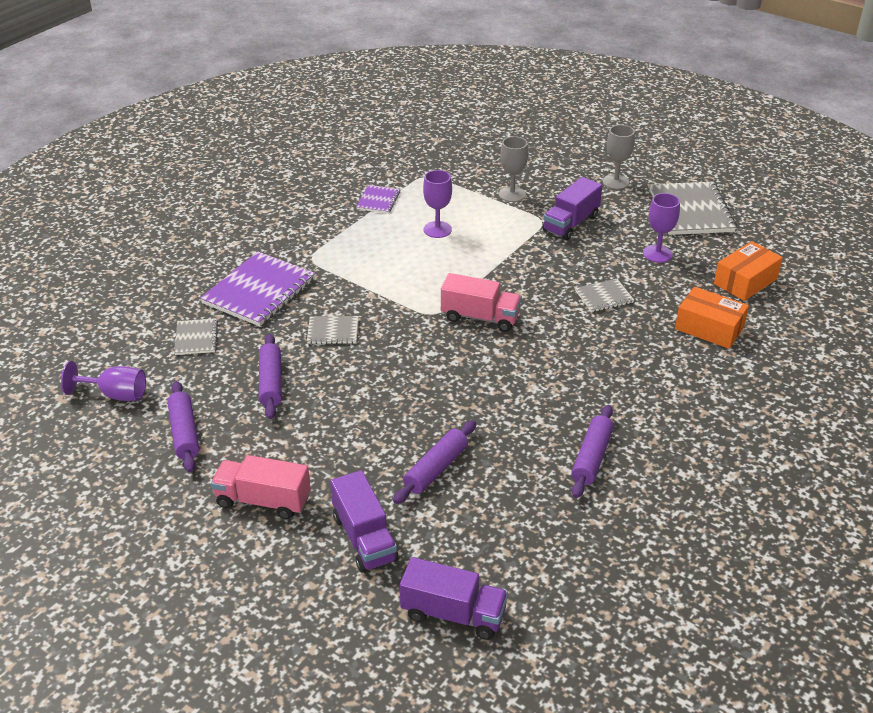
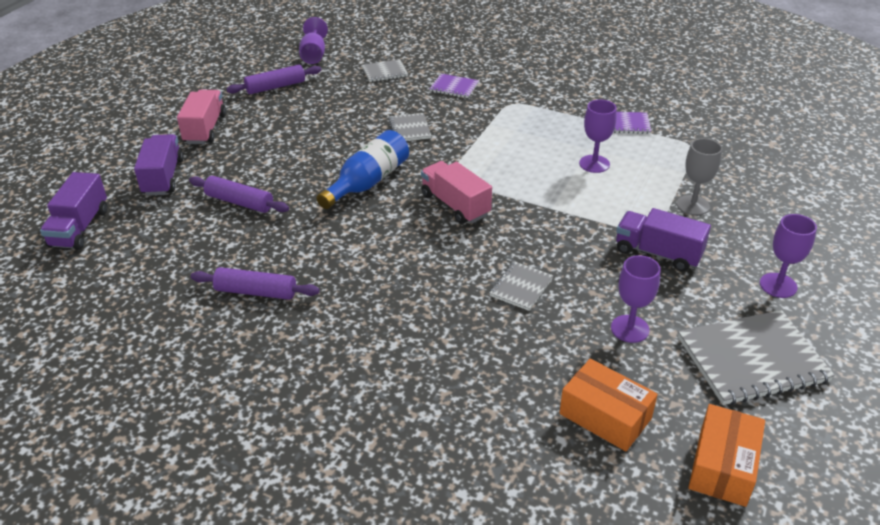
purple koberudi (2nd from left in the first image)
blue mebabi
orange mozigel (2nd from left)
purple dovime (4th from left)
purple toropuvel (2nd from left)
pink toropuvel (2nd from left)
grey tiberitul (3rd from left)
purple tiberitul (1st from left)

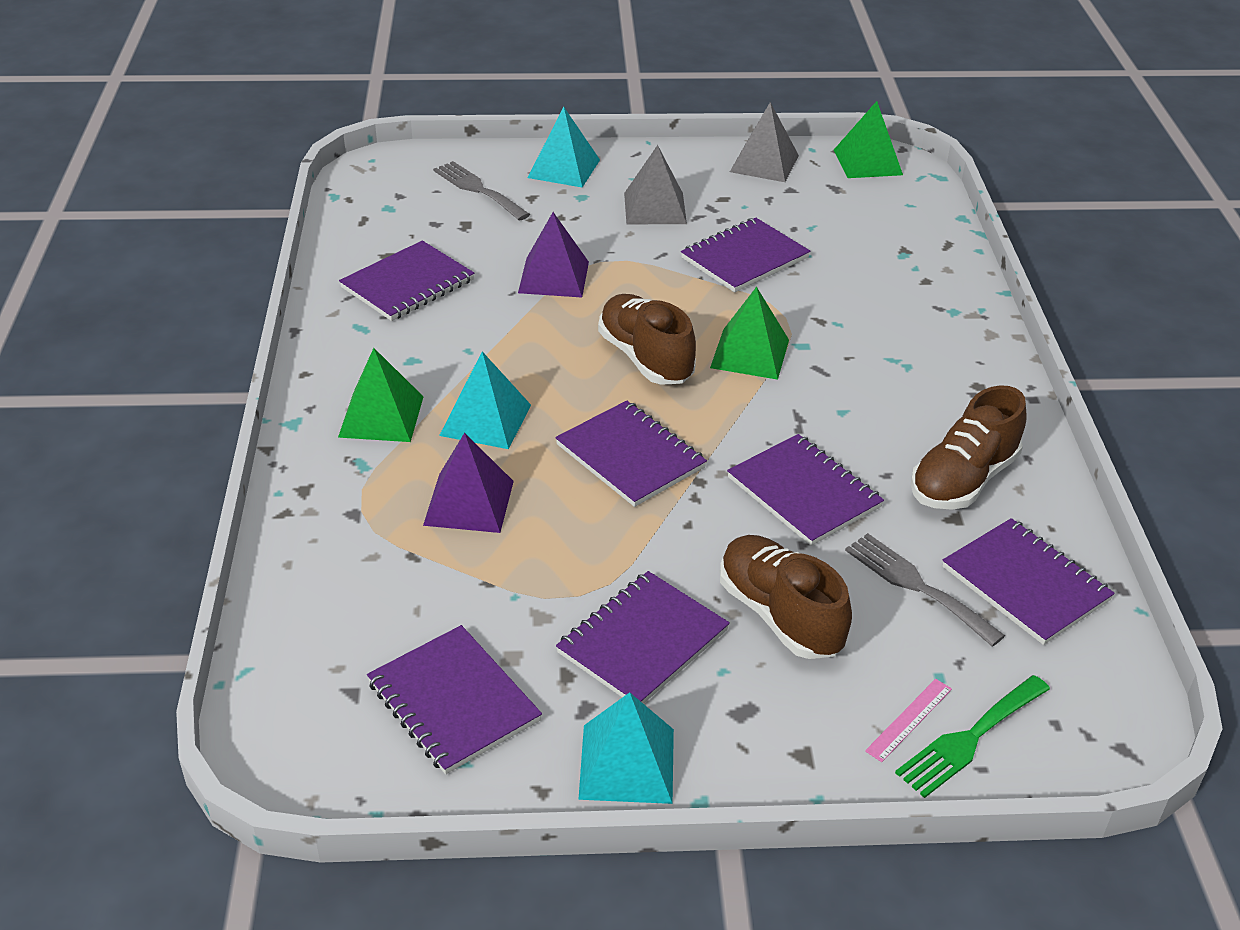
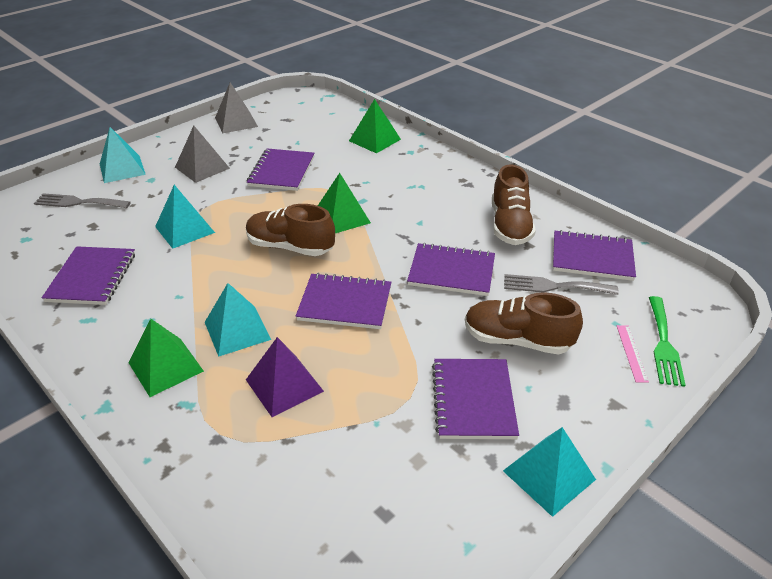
purple tiberitul (2nd from left in the first image)
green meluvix (3rd from left)
turquoise meluvix (2nd from left)

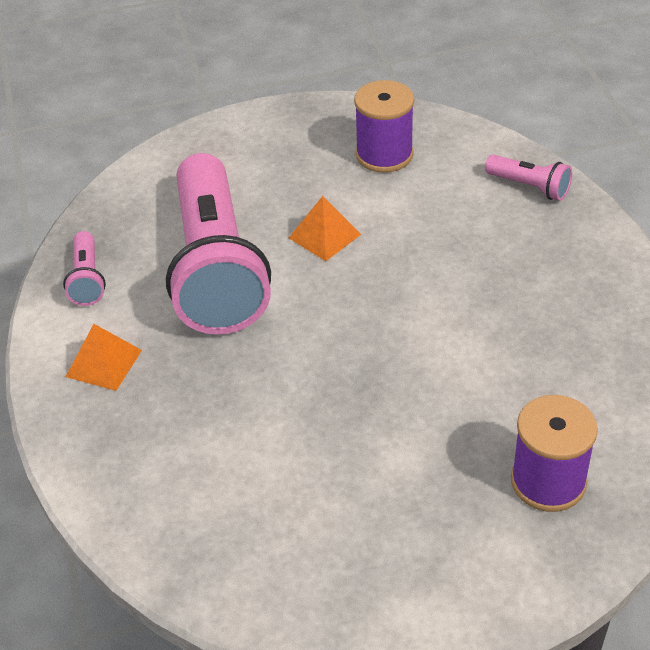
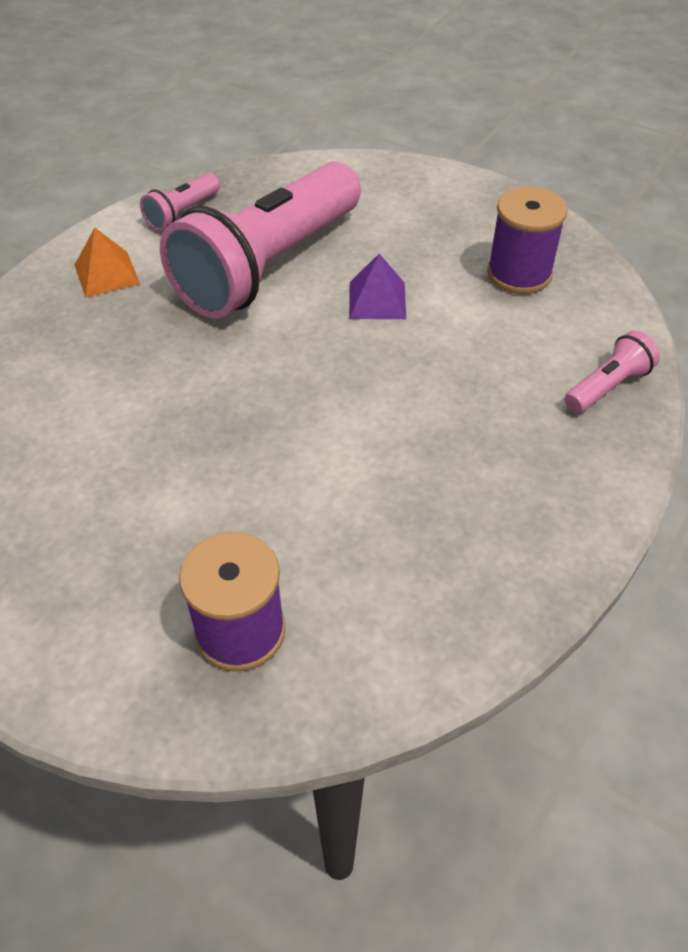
purple meluvix
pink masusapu (3rd from left)

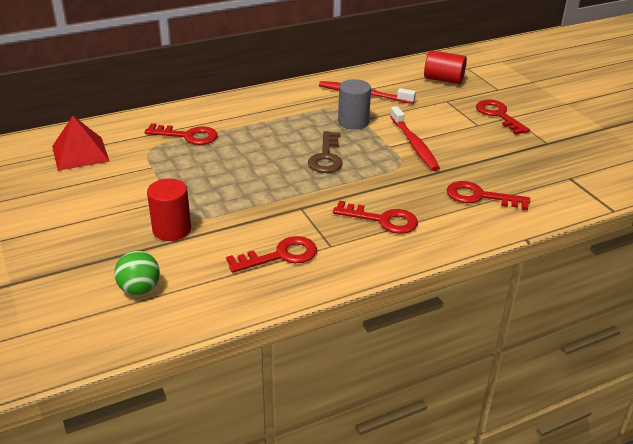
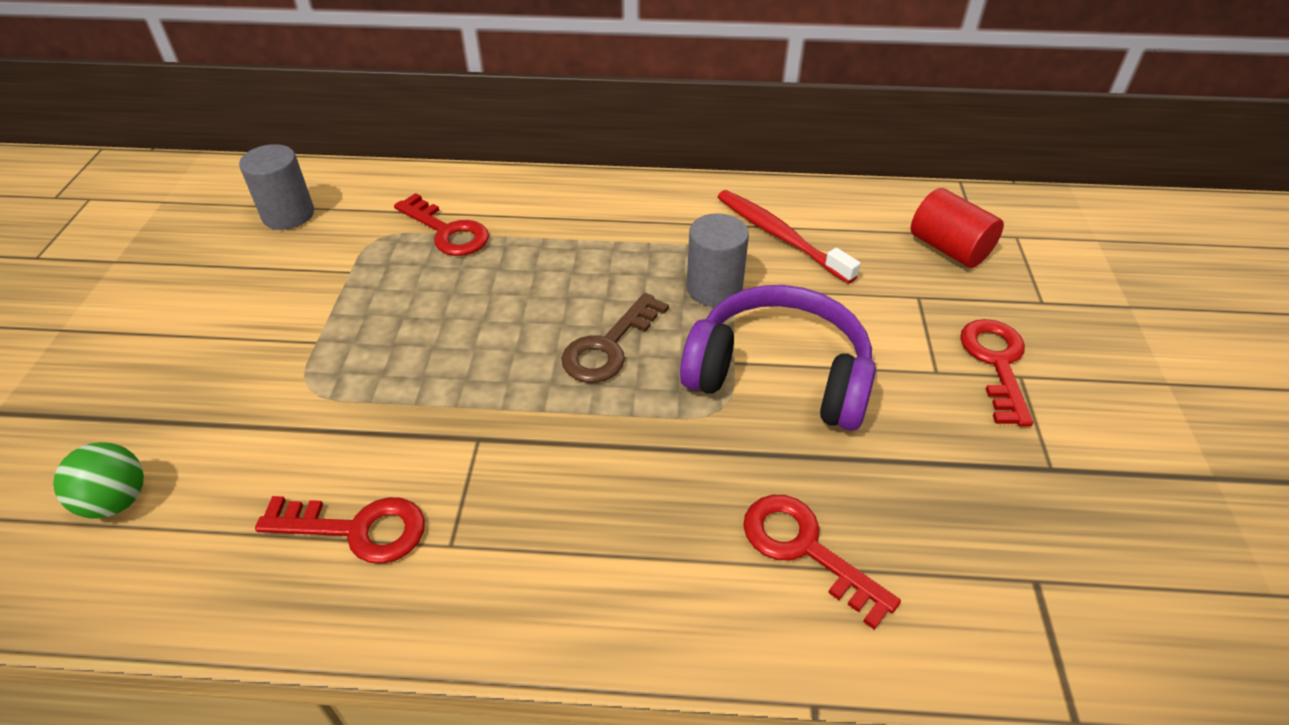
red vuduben (1st from left in the first image)
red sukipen (3rd from left in the first image)
grey vuduben (1st from left)
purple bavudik

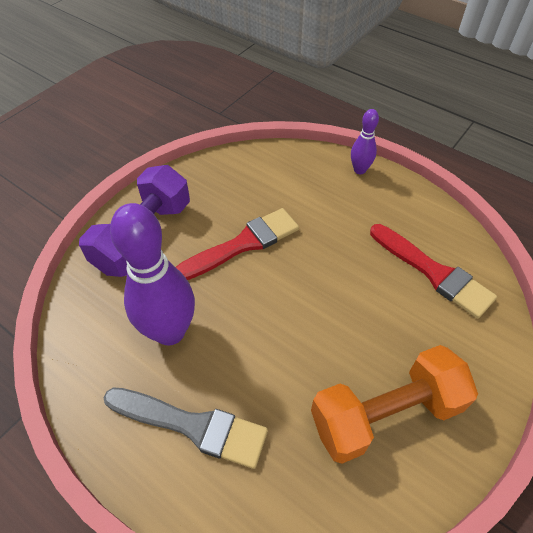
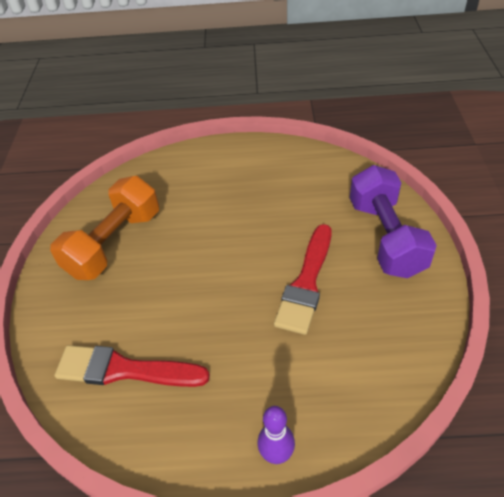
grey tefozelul
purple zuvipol (1st from left in the first image)

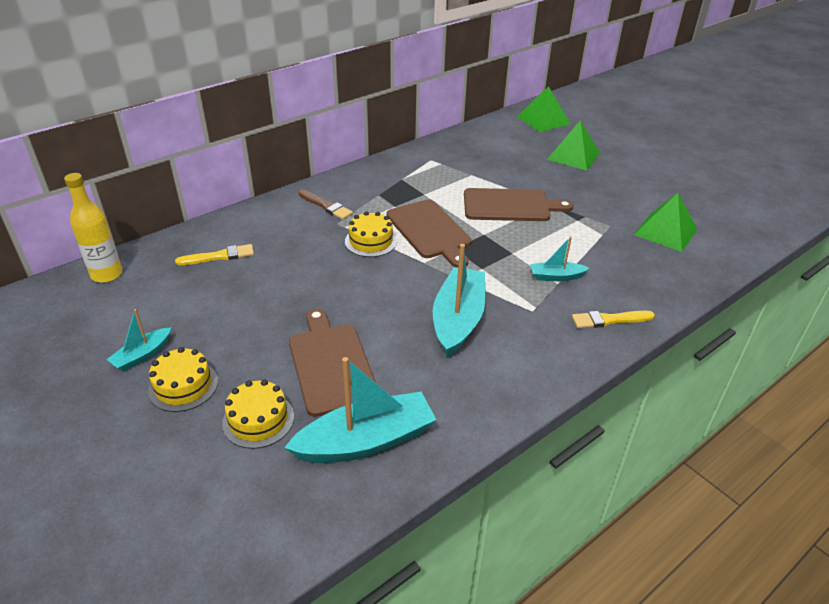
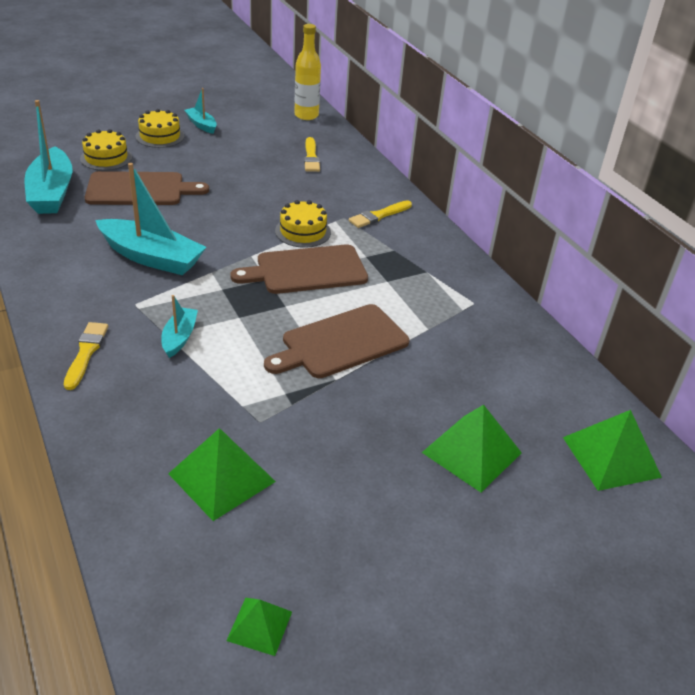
green meluvix (2nd from left)
yellow tefozelul (3rd from left)
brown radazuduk (3rd from left)

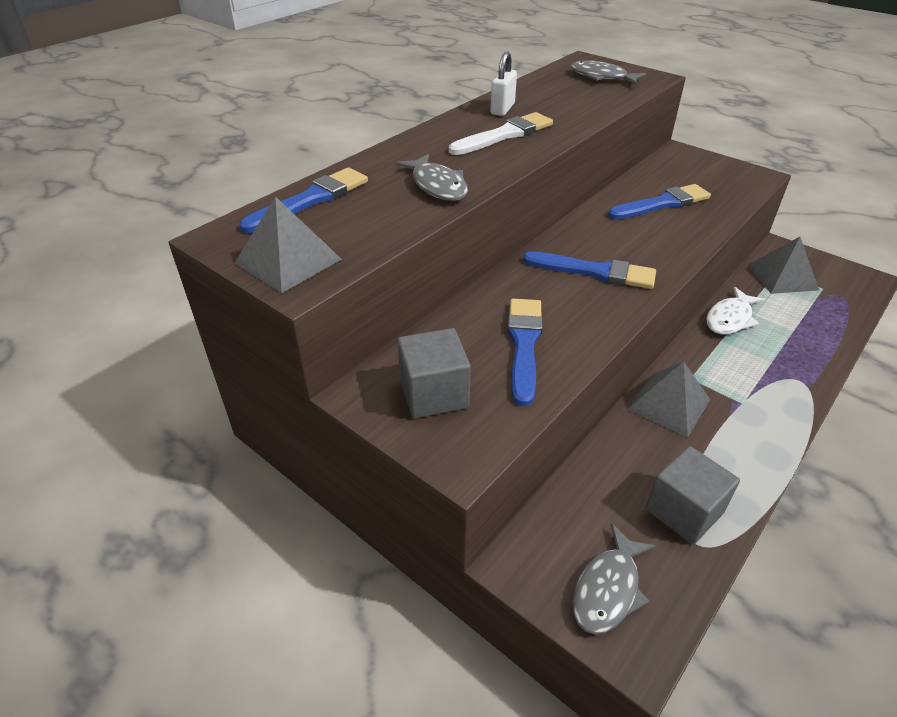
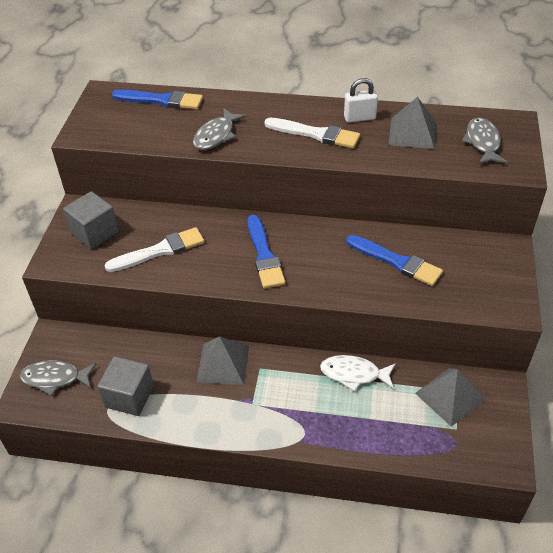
grey meluvix (2nd from left)
white tefozelul (1st from left)

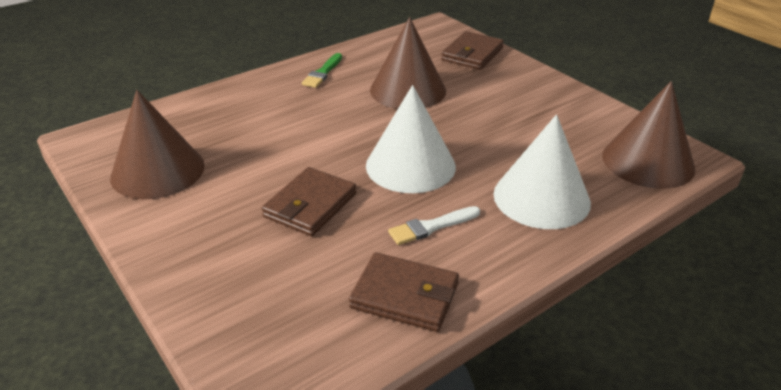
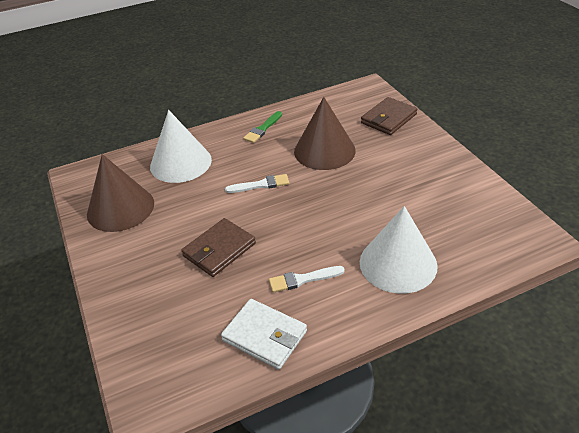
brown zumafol (3rd from left in the first image)
white tefozelul (1st from left)
white zumafol (1st from left)
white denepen

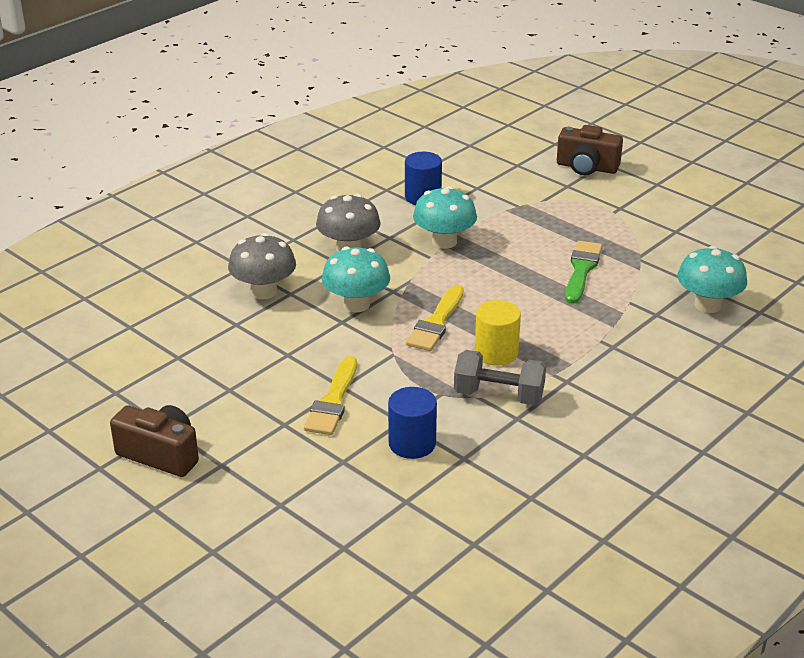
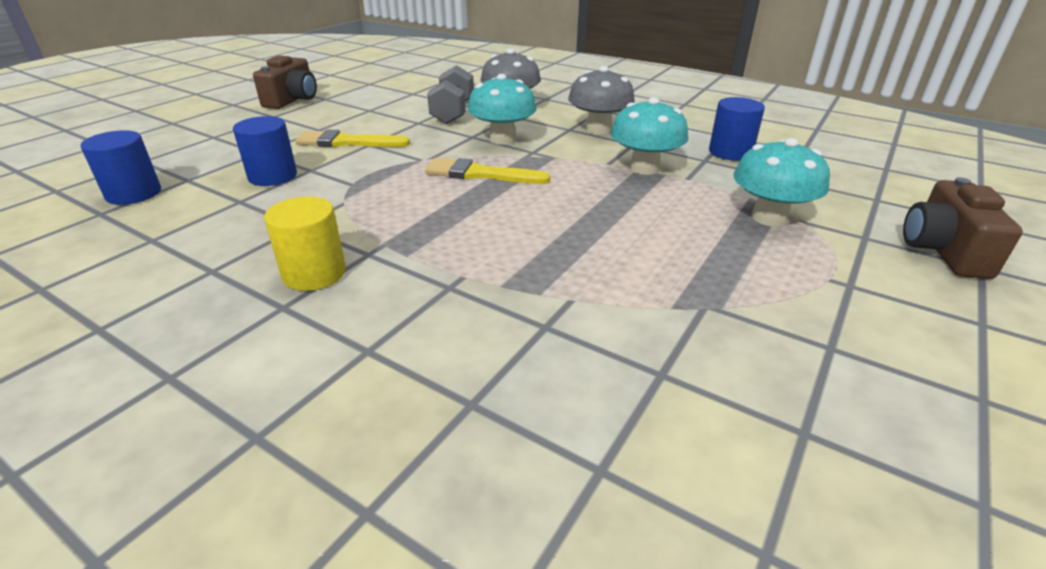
green tefozelul
blue vuduben (1st from left)
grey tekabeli
yellow vuduben
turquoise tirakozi (3rd from left)

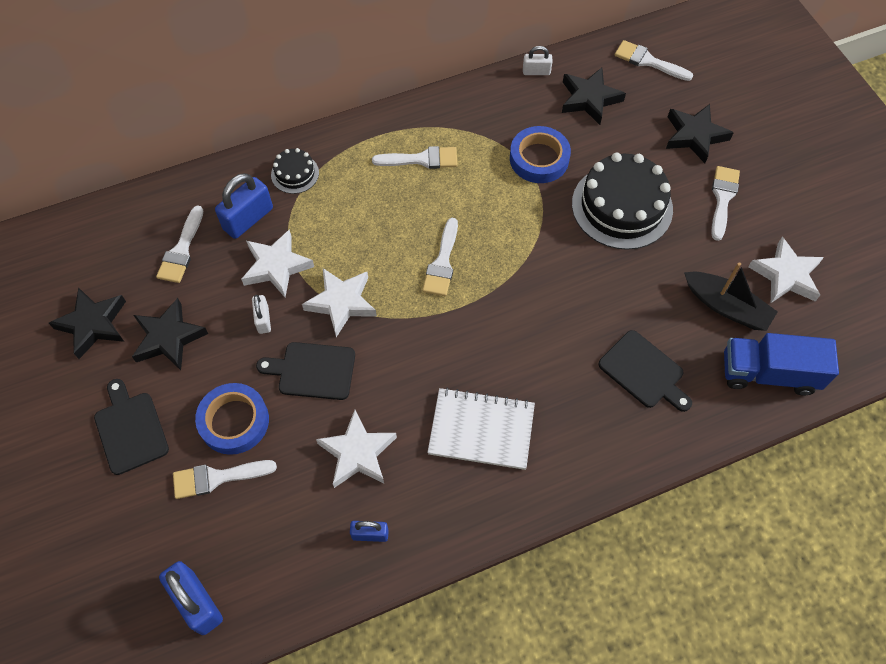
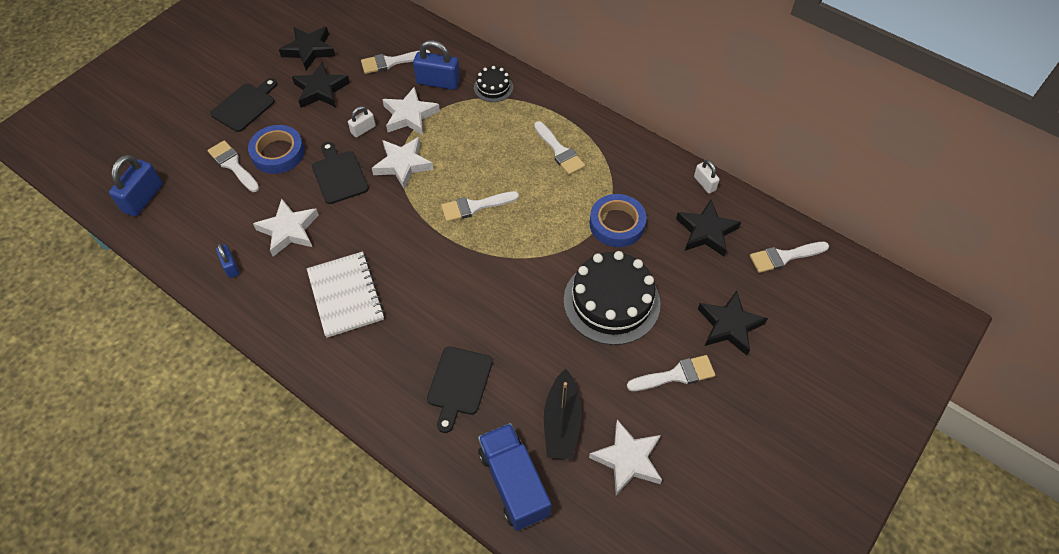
white tefozelul (6th from left)

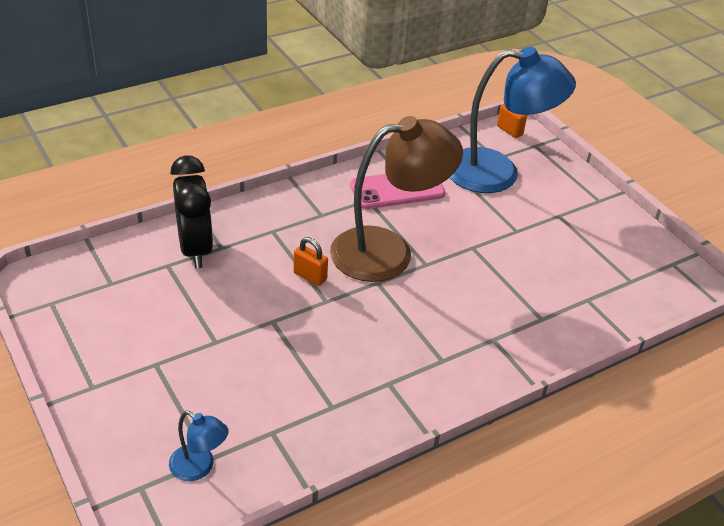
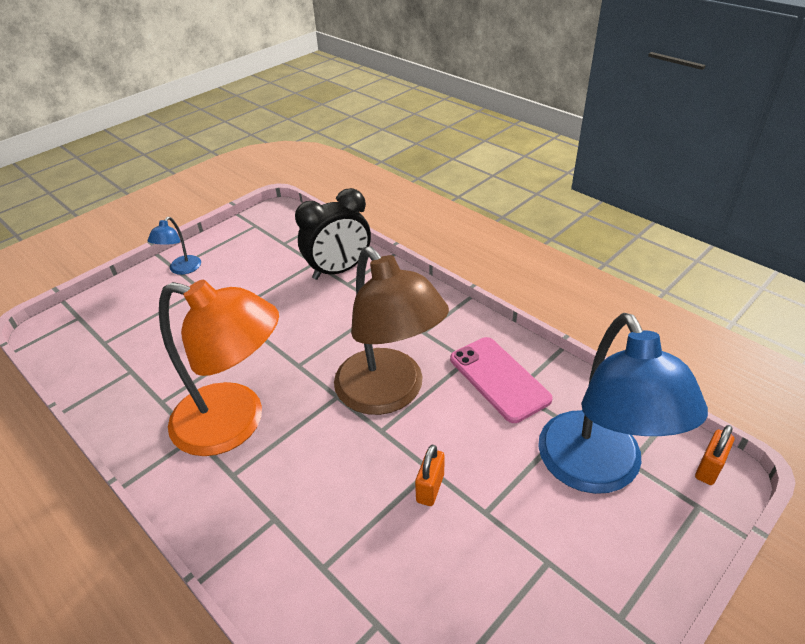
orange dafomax
blue dafomax (1st from left)
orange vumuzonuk (1st from left)

